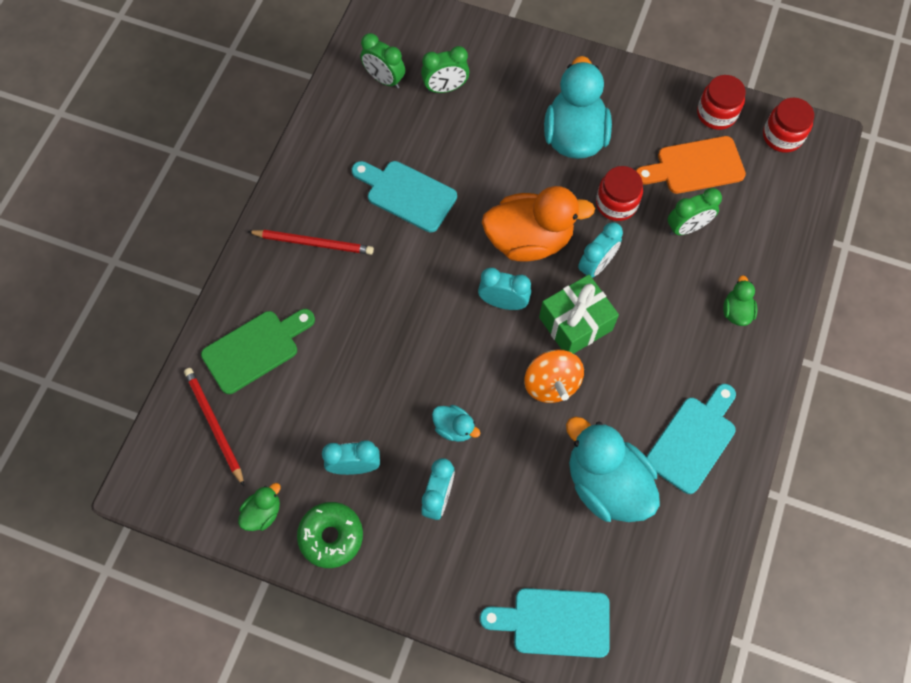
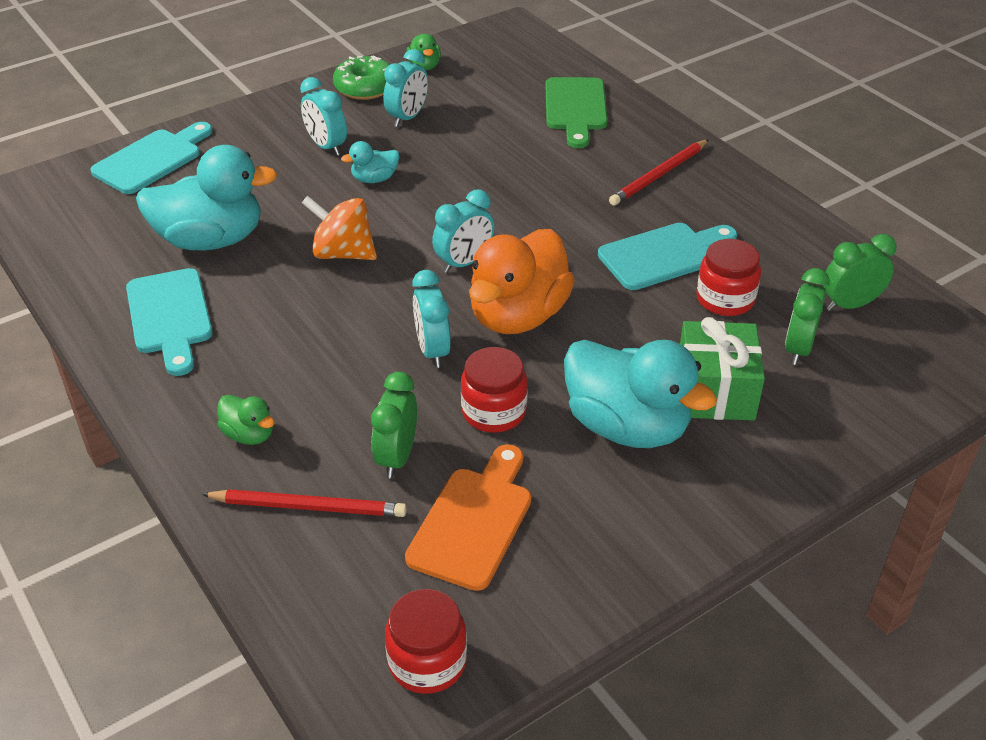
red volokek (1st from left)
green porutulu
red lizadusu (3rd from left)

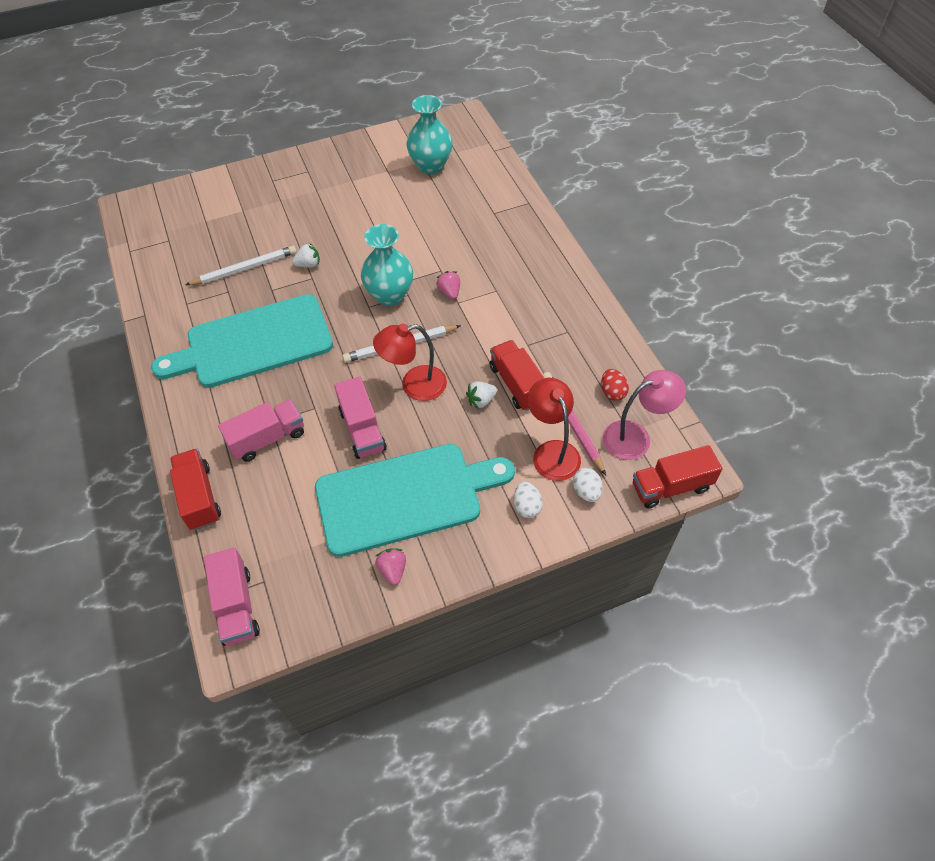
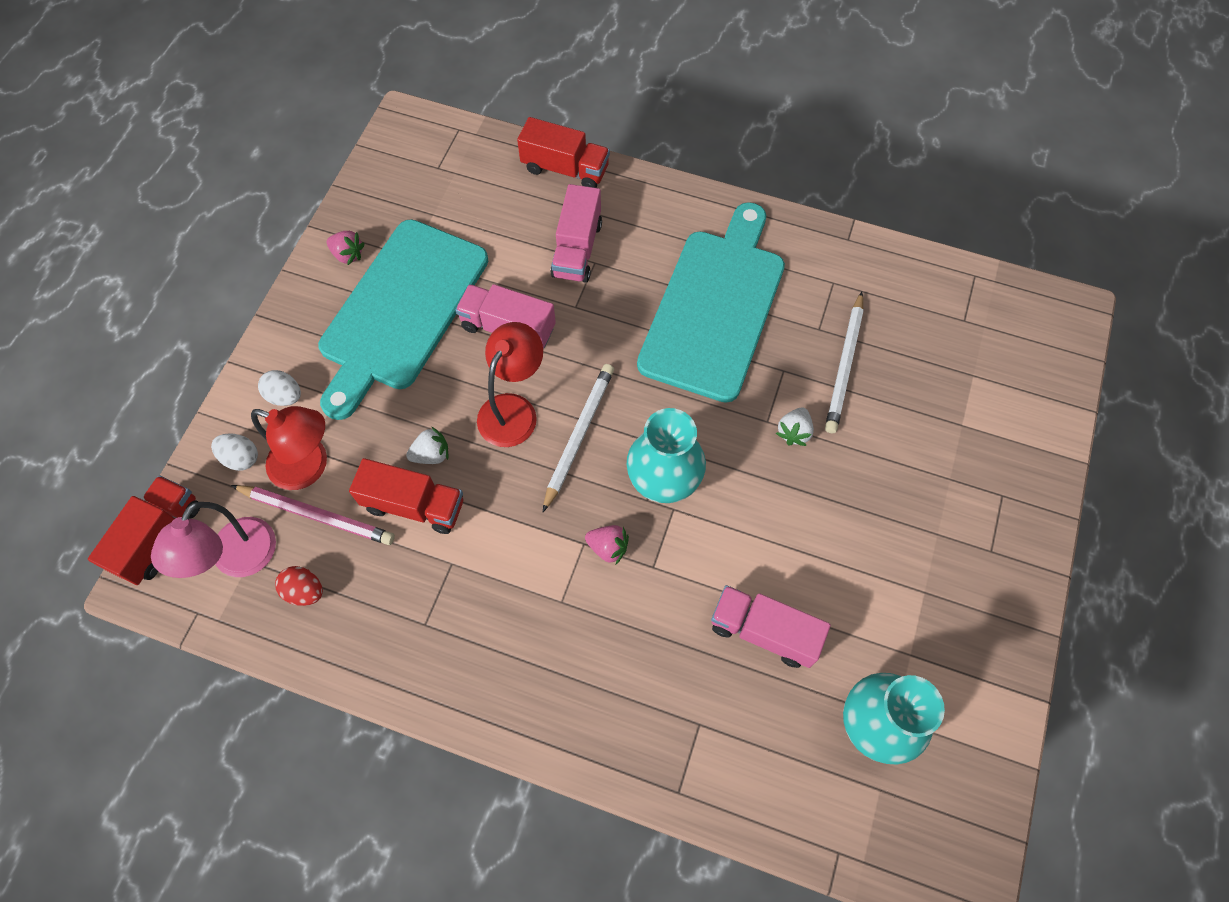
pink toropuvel (3rd from left)
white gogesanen (1st from left)

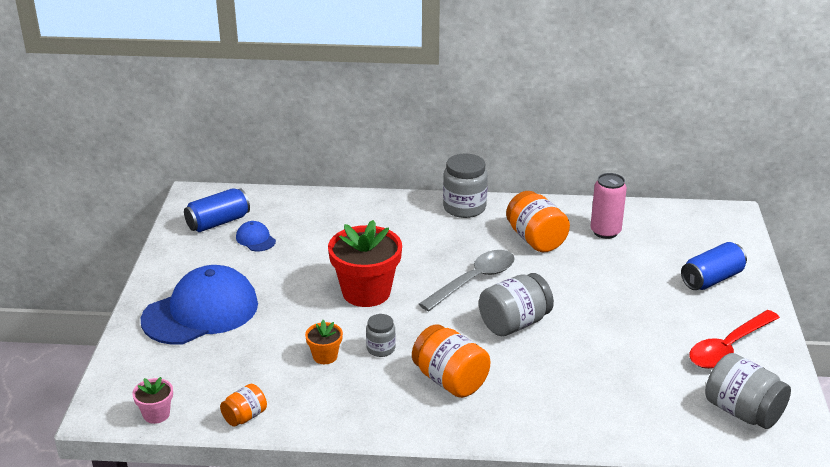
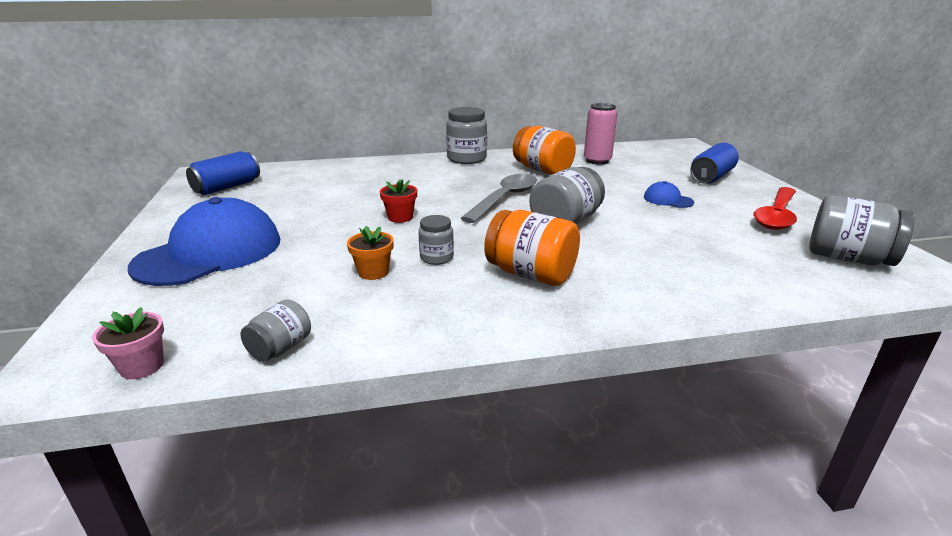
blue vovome (2nd from left)
grey lizadusu (1st from left)
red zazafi

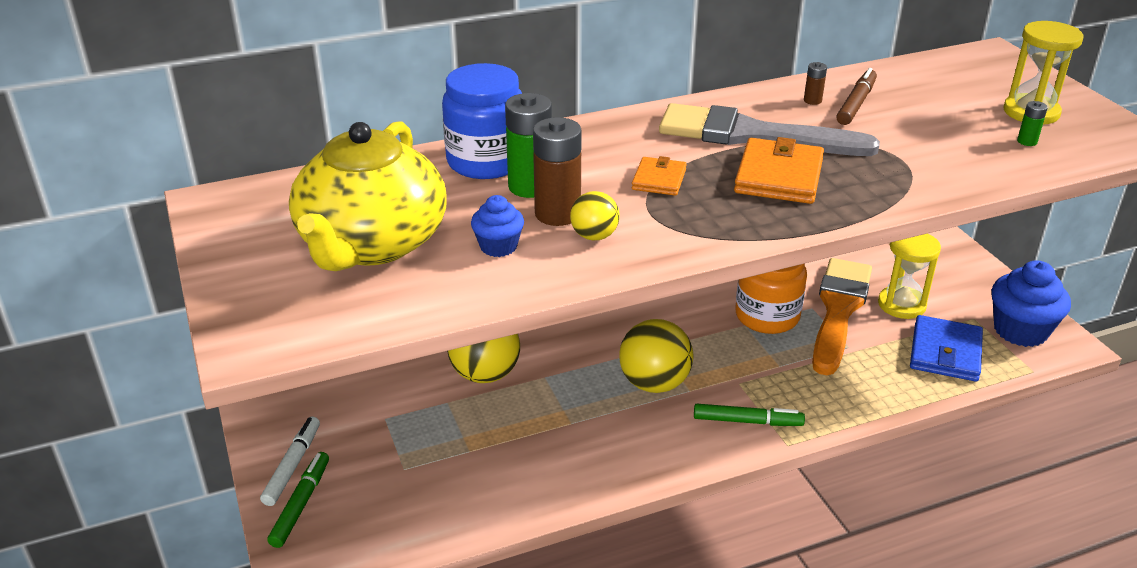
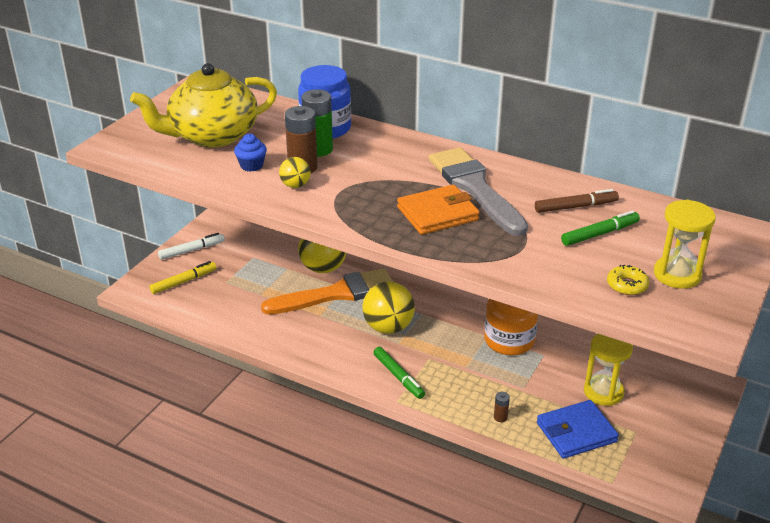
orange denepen (1st from left in the first image)
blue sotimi (2nd from left in the first image)
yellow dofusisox
green dofusisox (2nd from left)
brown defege (2nd from left)
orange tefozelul
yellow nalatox

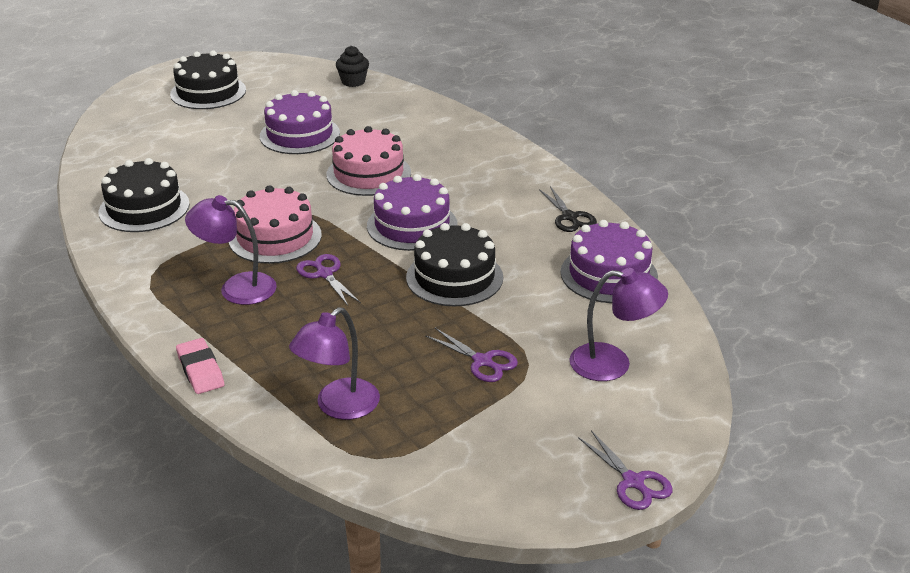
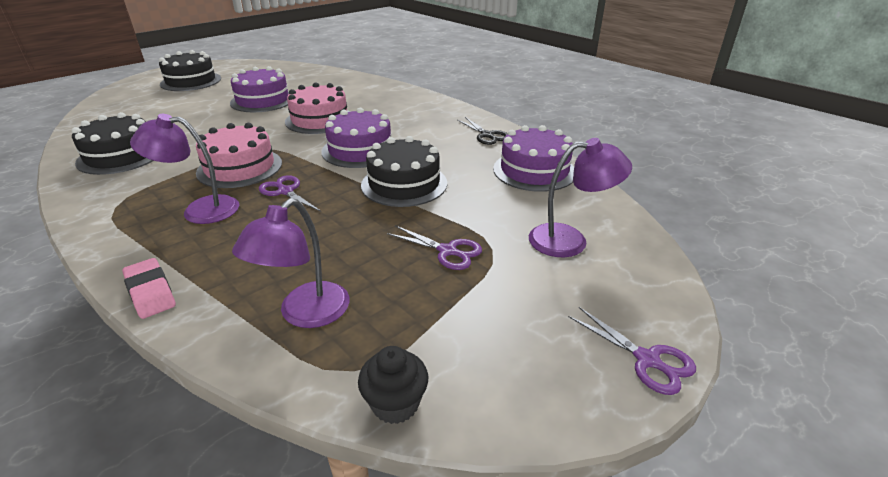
black sotimi

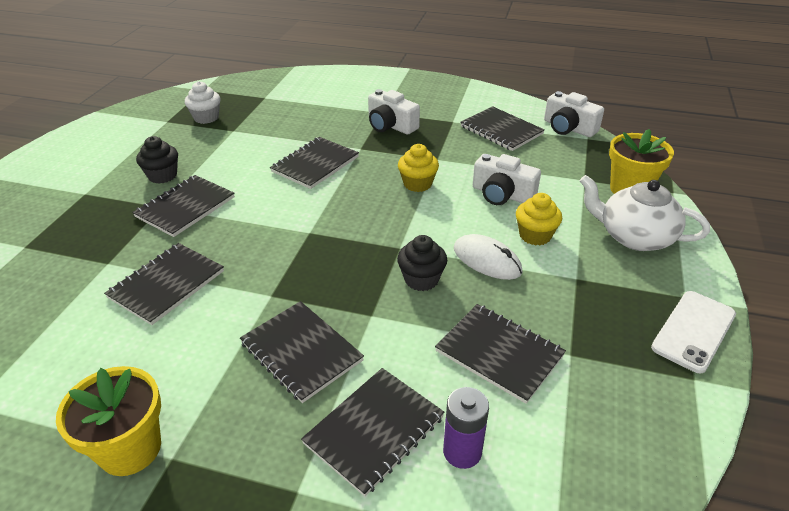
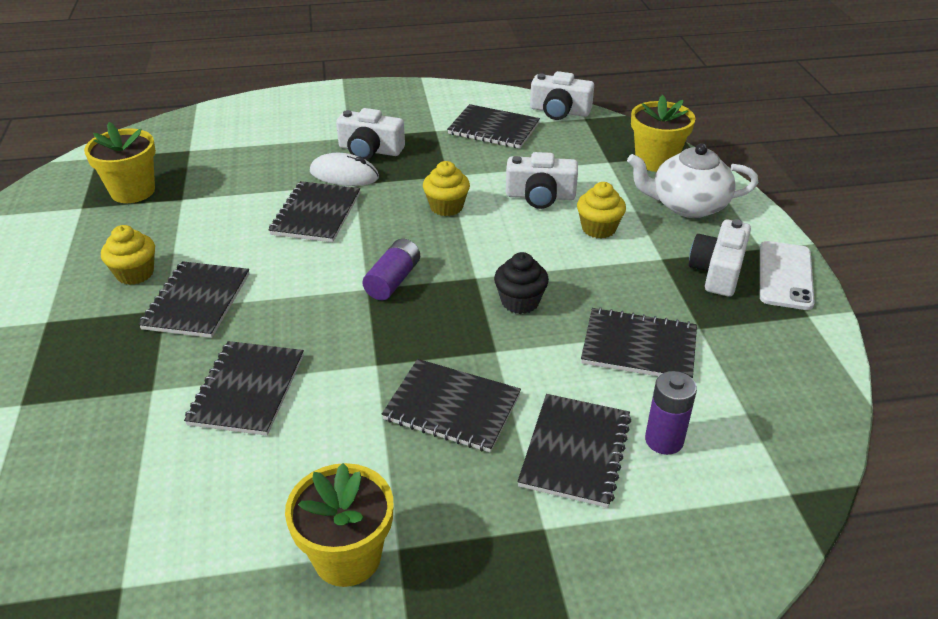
purple defege (1st from left)
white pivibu (4th from left)
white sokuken
yellow zazafi (1st from left)
yellow sotimi (1st from left)

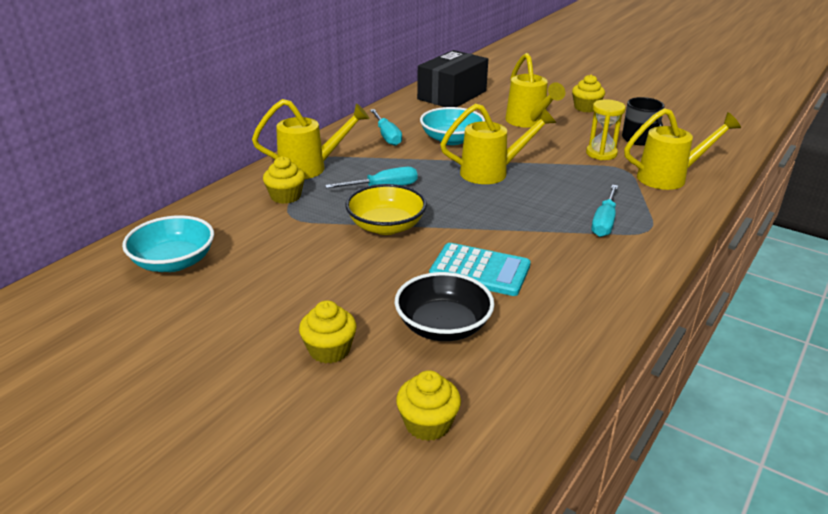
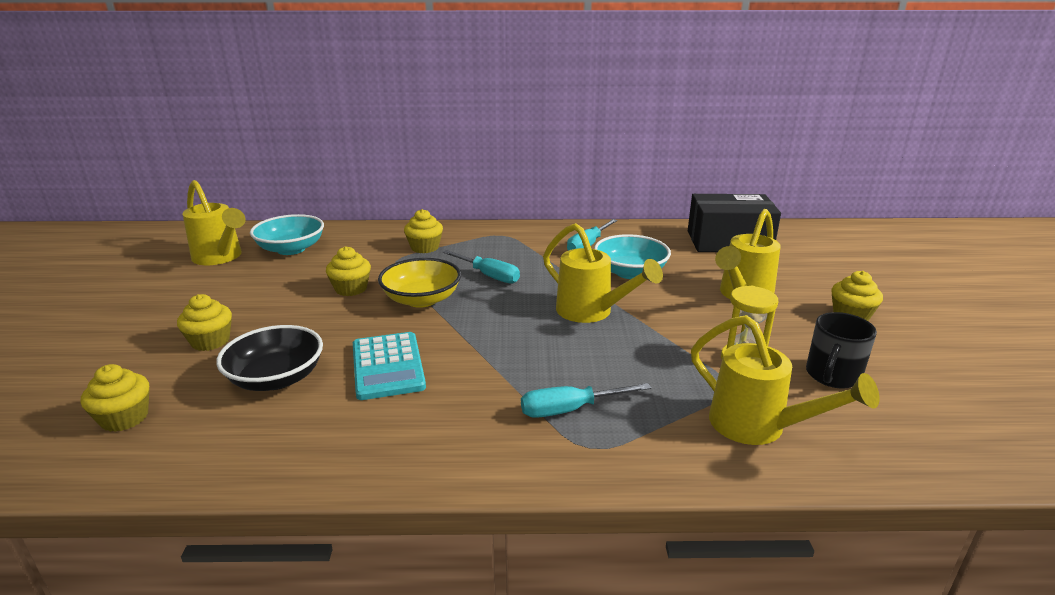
yellow sotimi (3rd from left)
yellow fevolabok (1st from left)

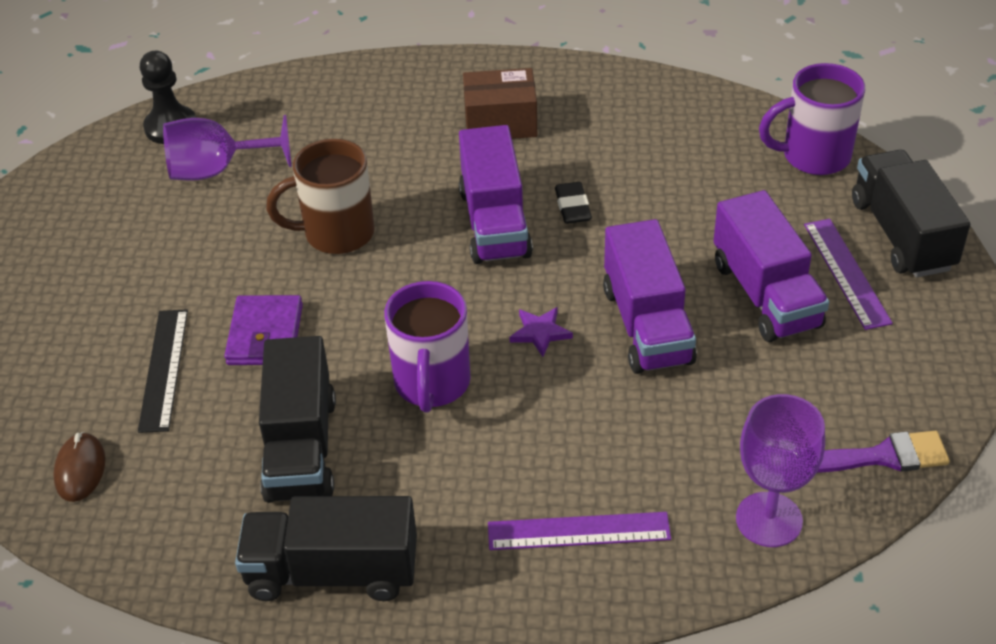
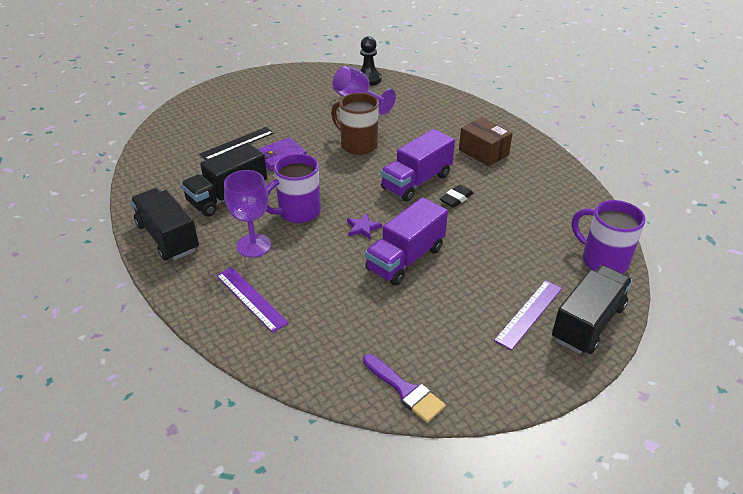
brown sokuken
purple toropuvel (3rd from left in the first image)
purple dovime (1st from left)

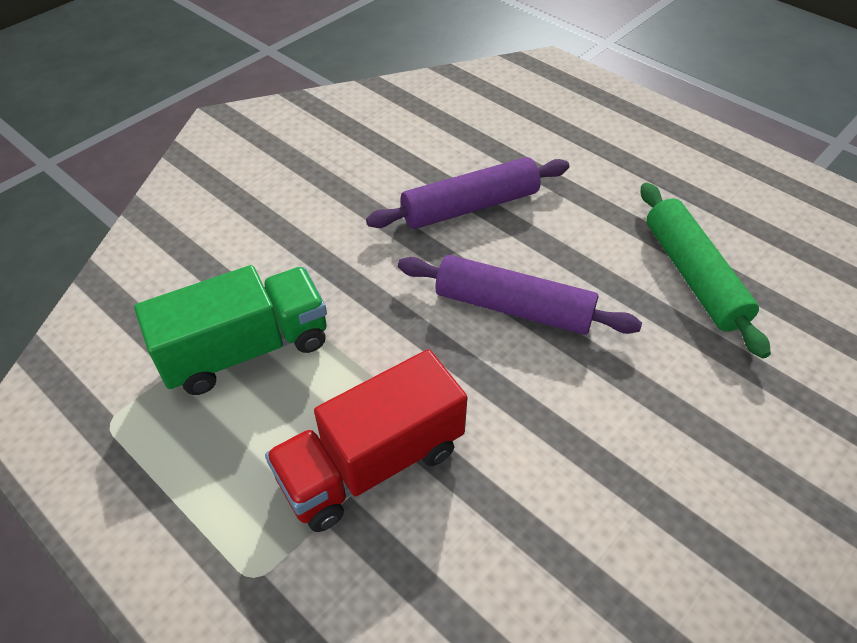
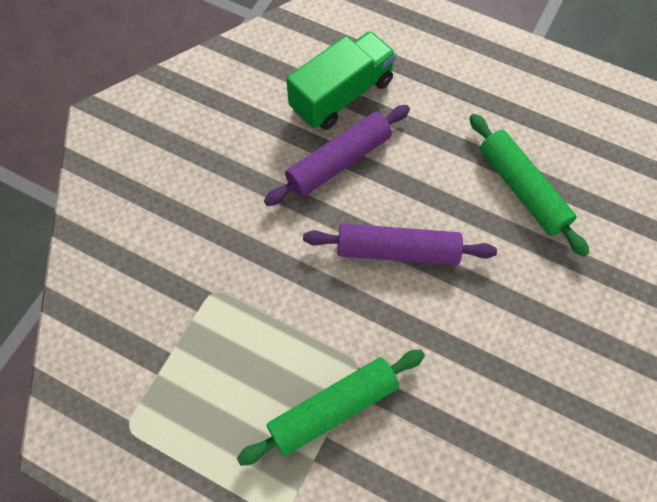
green toropuvel
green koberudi (1st from left)

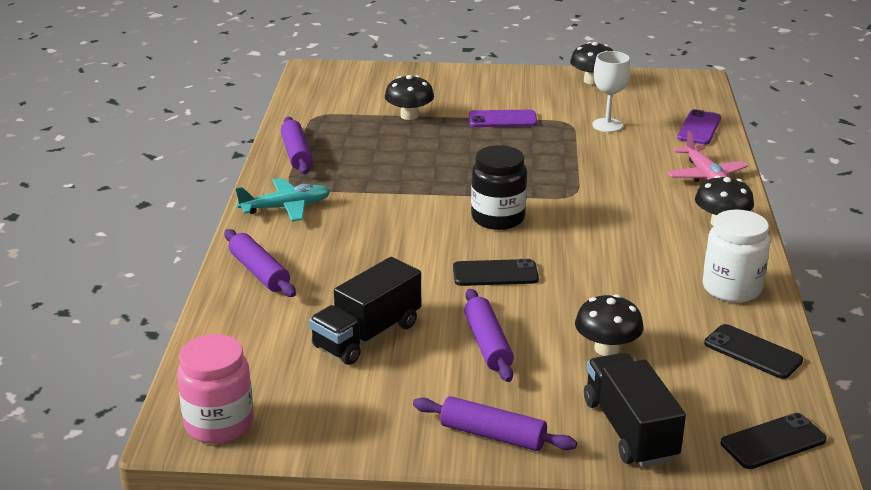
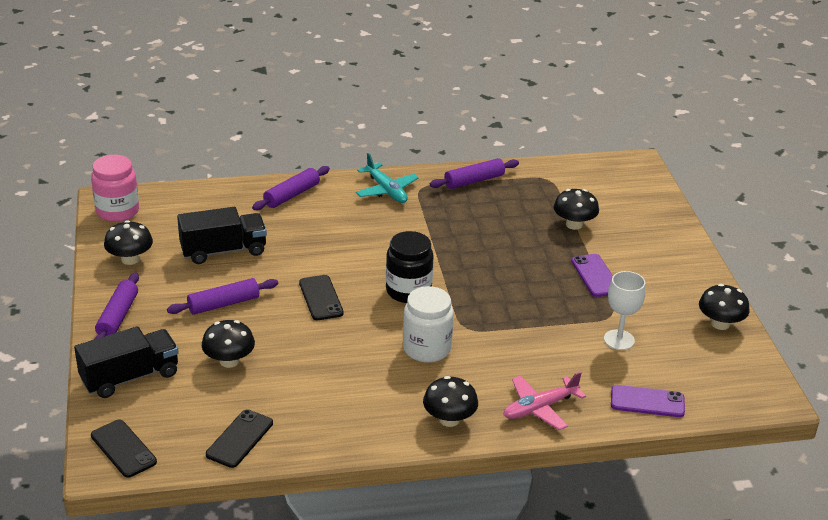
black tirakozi (1st from left)
white lizadusu
black toropuvel (2nd from left)

